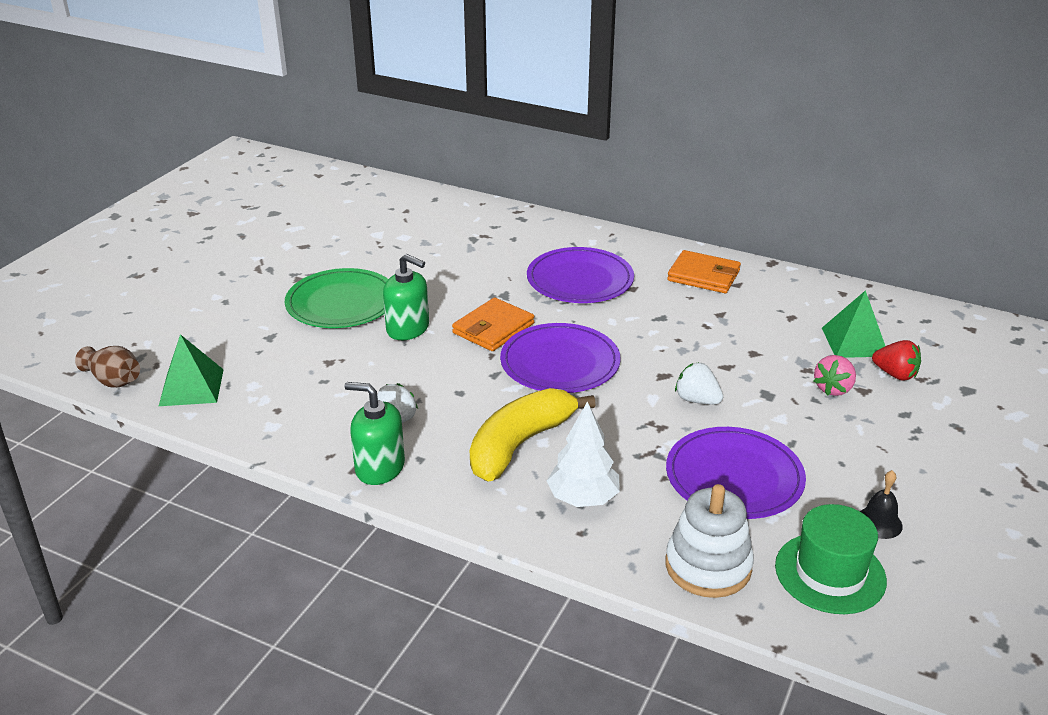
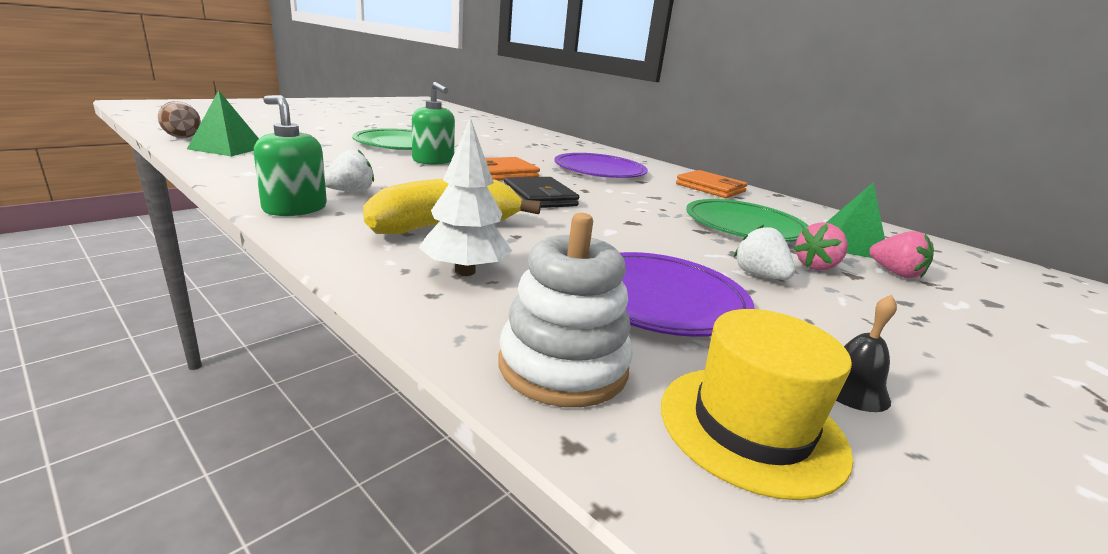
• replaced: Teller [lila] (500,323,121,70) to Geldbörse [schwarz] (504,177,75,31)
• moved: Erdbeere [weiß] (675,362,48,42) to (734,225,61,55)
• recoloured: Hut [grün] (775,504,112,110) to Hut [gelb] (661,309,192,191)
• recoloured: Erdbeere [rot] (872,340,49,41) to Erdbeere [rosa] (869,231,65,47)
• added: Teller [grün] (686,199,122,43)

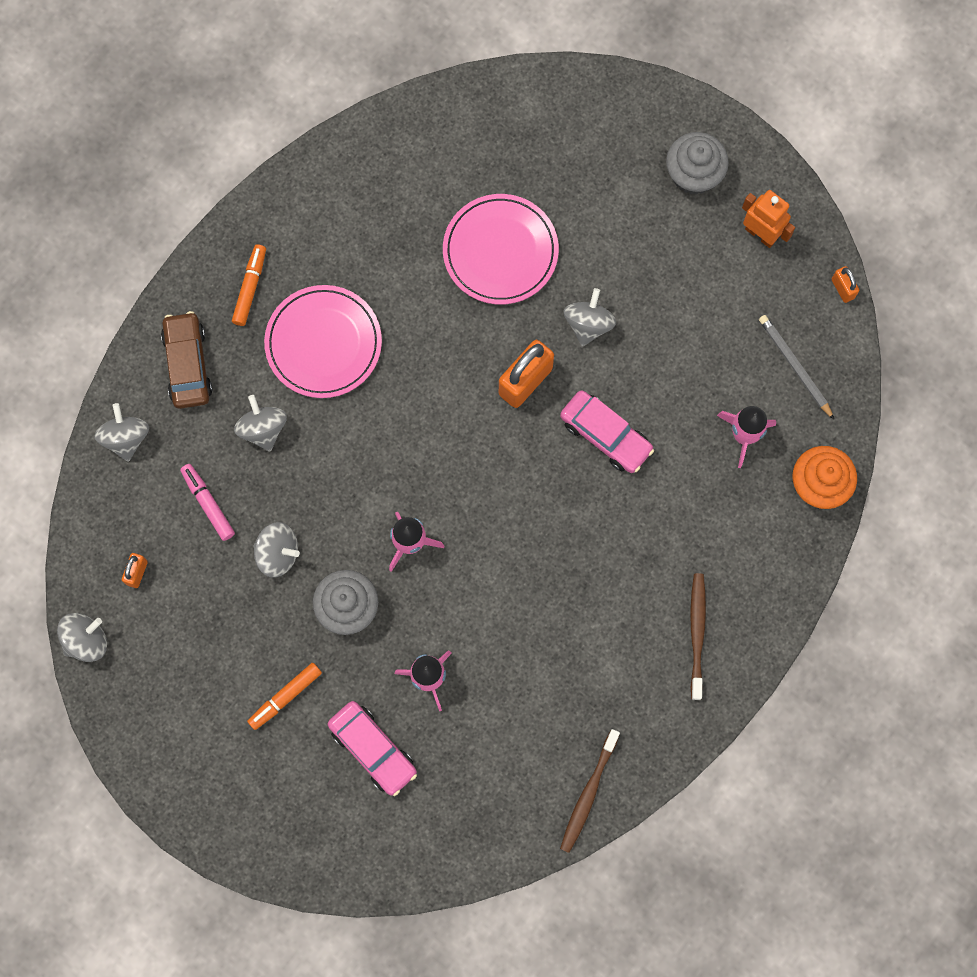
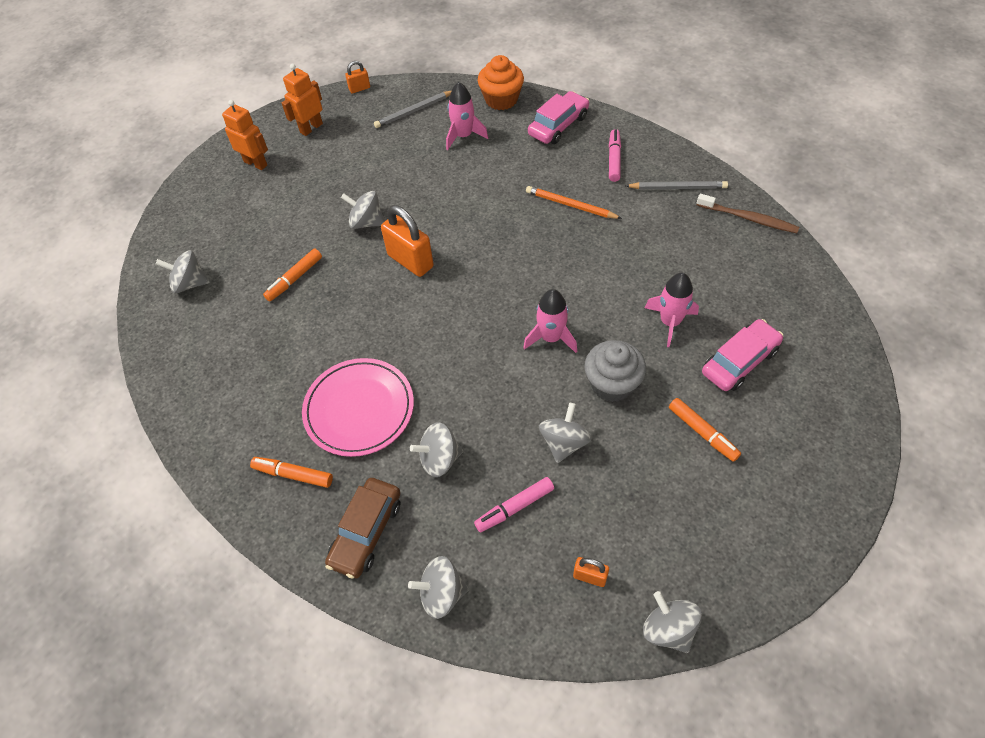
• turned: Auto [braun] (161,311,51,98) = (325,478,76,101) 60 degrees counterclockwise
• replaced: Teller [rosa] (443,194,116,111) to Filzstift [orange] (263,249,59,52)
• moved: Auto [rosa] (560,390,94,83) to (528,91,61,53)
• replaced: Muffin [grau] (666,132,63,62) to Roboter [orange] (222,100,46,70)
• replaced: Zahnbürste [braun] (690,573,16,127) to Filzstift [rosa] (609,129,12,53)
• added: Kreisel [grau] (156,250,54,43)
• added: Bleistift [orange] (526,186,96,33)
• added: Bleistift [grau] (625,181,103,8)

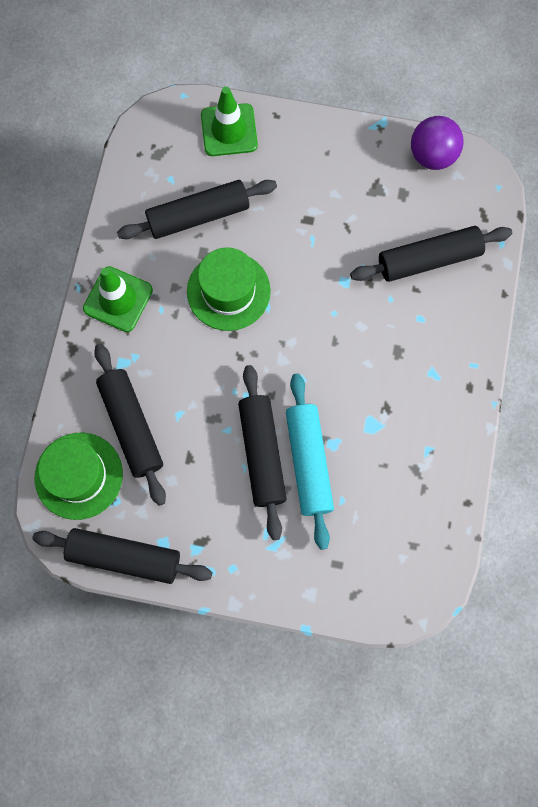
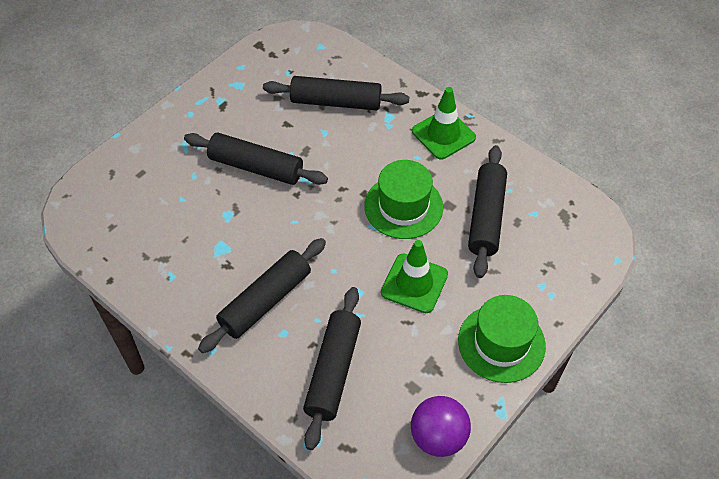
• moved: Nudelholz [schwarz] (32,528,180,56) to (198,238,128,115)
• moved: Hut [grün] (35,432,88,88) to (458,295,88,88)
• moved: Leitkegel [grün] (201,87,57,69) to (381,240,67,73)
• removed: Nudelholz [türkis] (286,373,48,177)

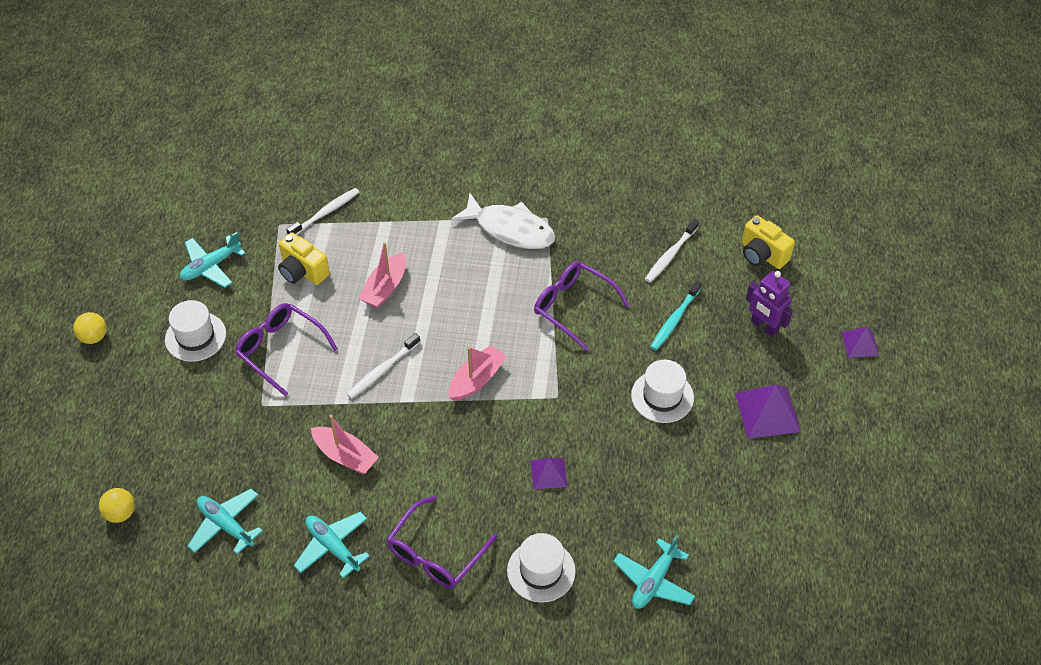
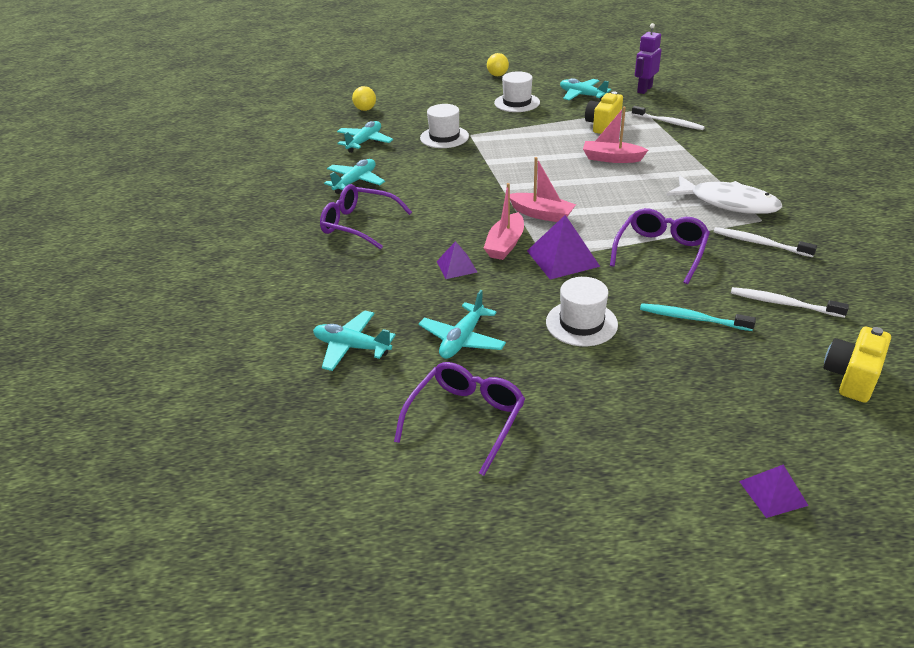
• moved: Brille [lila] (235,303,103,93) to (394,362,131,114)
• moved: Boot [rosa] (311,415,68,59) to (484,183,40,77)
• moved: Zahnbürste [weiß] (347,333,73,66) to (714,227,103,30)
• turned: Fisch [weiß] (451,193,104,56) = (666,176,116,38) 75 degrees counterclockwise
• moved: Hut [weiß] (507,533,69,70) to (420,104,49,44)
• moved: Pyramide [lila] (735,385,66,54) to (527,215,73,65)
• moved: Roboter [lila] (746,271,47,66) to (635,23,26,71)
• added: Flugzeug [türkis] (419,290,87,69)

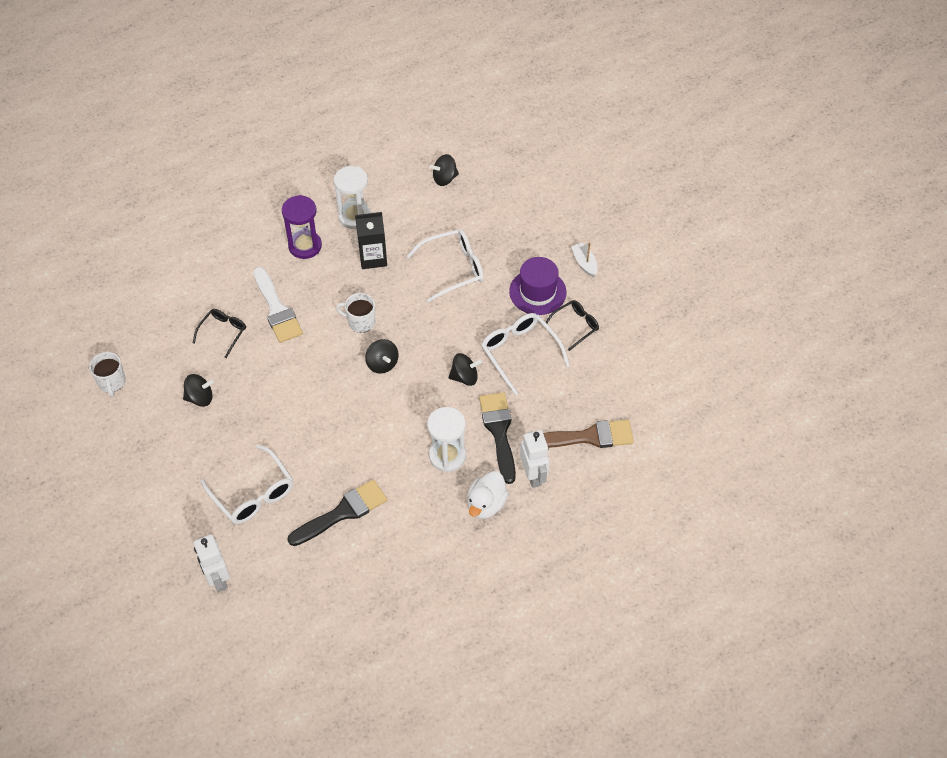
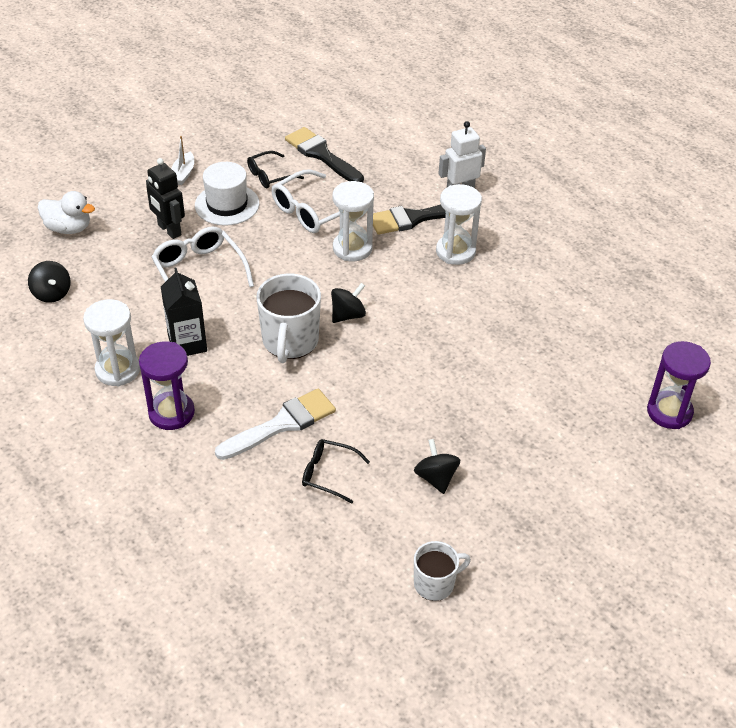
• replaced: Roboter [weiß] (194,535,36,57) to Sanduhr [lila] (647,341,64,88)
• removed: Brille [weiß] (201,444,92,80)
• moved: Pinsel [schwarz] (287,479,100,67) to (285,127,79,56)
• resized: Tasse [weiß] (336,293,39,40) = (256,274,65,89) x1.67
• replaced: Kreisel [schwarz] (449,353,33,33) to Sanduhr [weiß] (333,181,41,80)
• moved: Ente [weiß] (467,471,41,48) to (38,191,57,43)
• recoloured: Hut [lila] (509,257,57,58) to Hut [weiß] (195,162,64,64)
• removed: Pinsel [braun] (543,420,91,28)
• turned: Brille [schwarz] (546,300,53,51) = (247,151,57,37) 75 degrees counterclockwise
• turned: Boot [weiß] (571,242,26,35) = (171,136,23,49) 45 degrees counterclockwise
• added: Roboter [schwarz] (146,158,39,81)

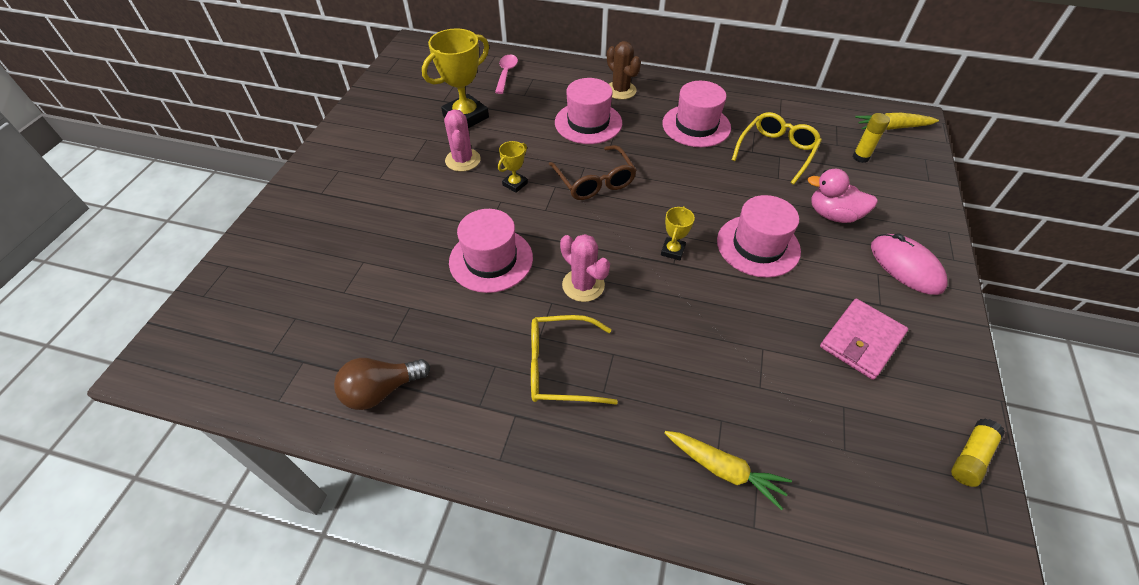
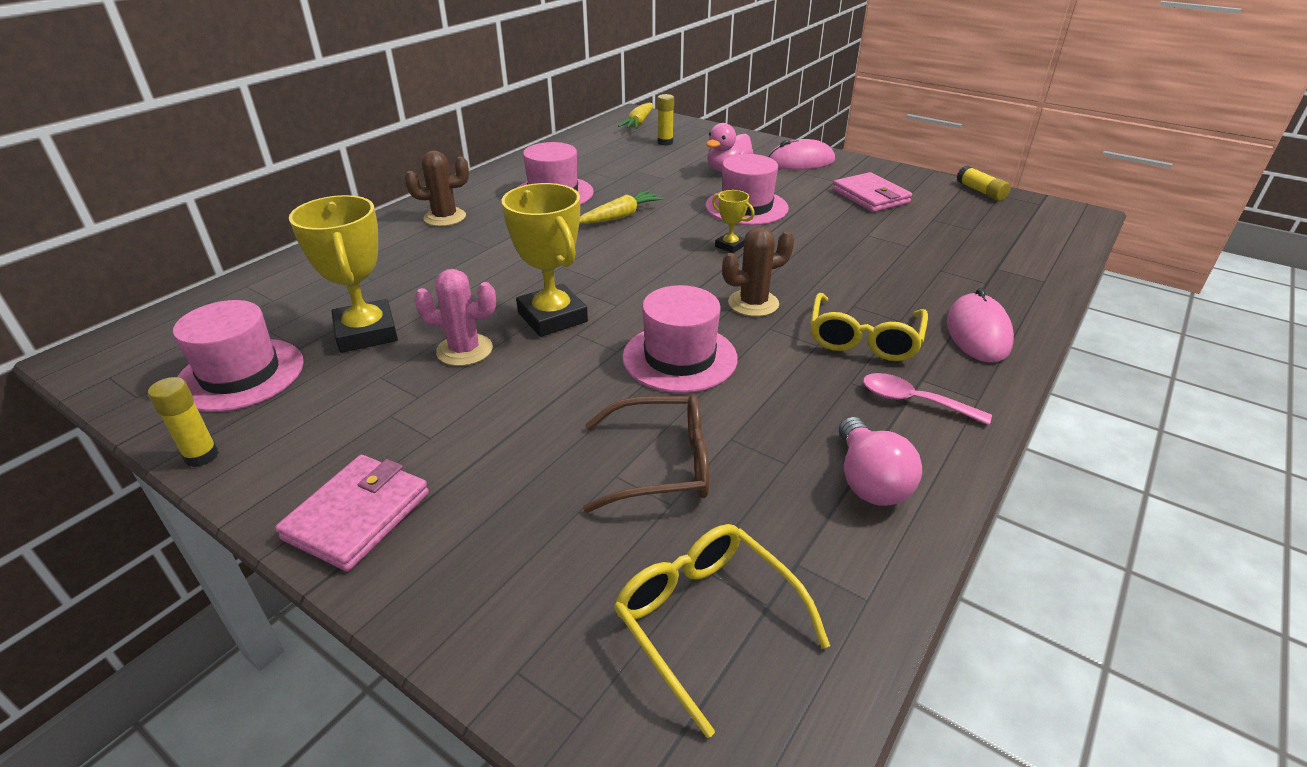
• recoloured: Glühbirne [braun] (334,358,96,52) to Glühbirne [rosa] (839,417,83,89)
• moved: Löffel [rosa] (495,55,23,39) to (863,373,129,52)
• resized: Pokal [gelb] (498,141,30,52) = (501,183,87,154) x2.04
• moved: Brille [braun] (549,145,88,55) to (583,395,126,118)
• moved: Hut [rosa] (555,78,67,66) to (173,300,131,112)
• recoloured: Kaktus [rosa] (560,234,50,68) to Kaktus [braun] (722,227,72,90)
• moved: Karotte [gelb] (665,431,127,79) to (580,190,84,34)
• moved: Brille [gelb] (732,112,90,73) to (614,524,216,214)
• added: Klebestift [gelb] (148,377,71,90)
• added: Geldbörse [rosa] (275,455,154,116)
• added: Computermaus [rosa] (947,288,67,75)

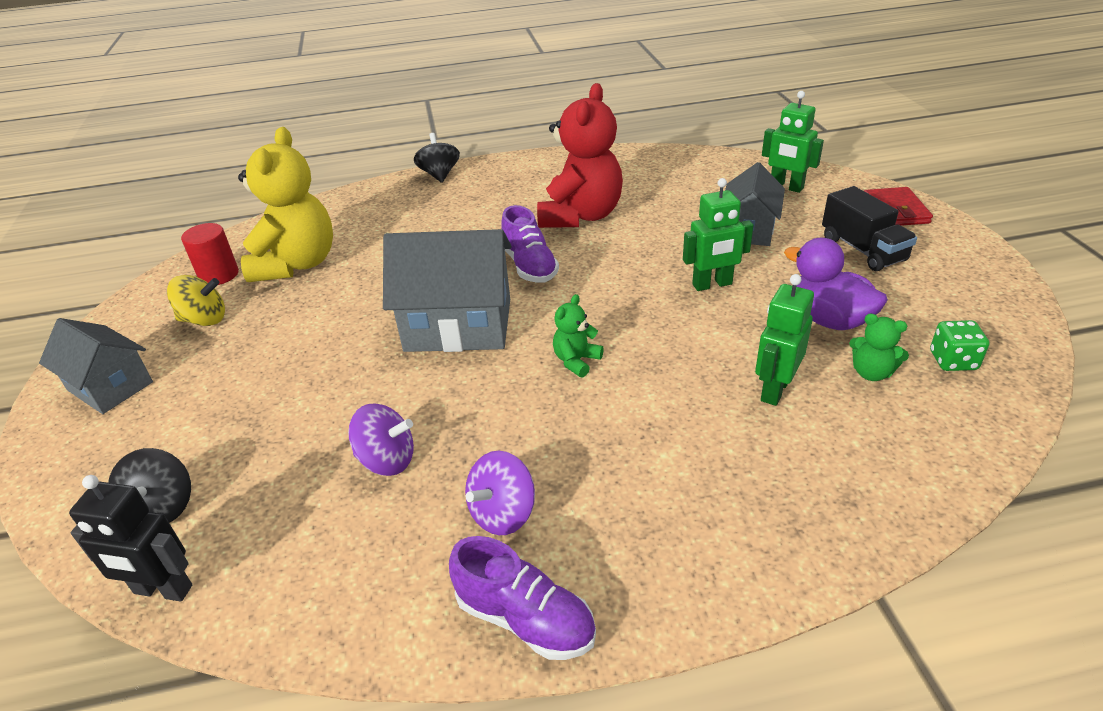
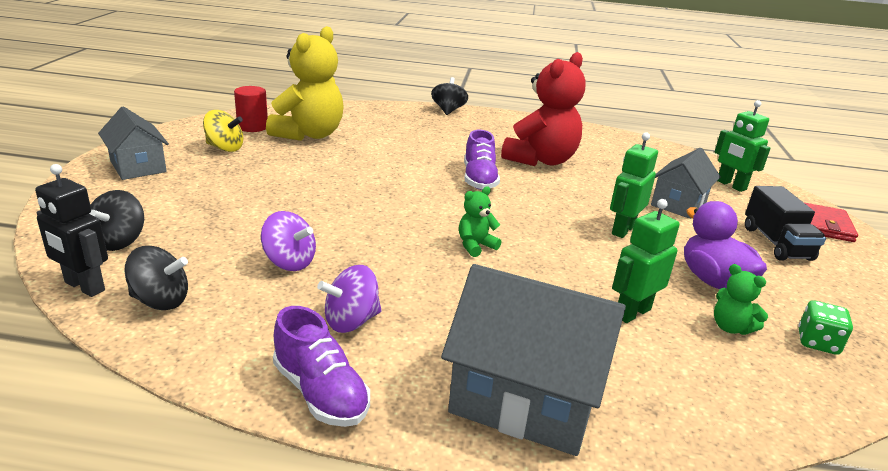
• moved: Haus [grau] (383,229,129,123) to (441,264,185,192)
• turned: Roboter [grün] (683,178,71,113) = (610,132,48,106) 120 degrees clockwise
• added: Kreisel [schwarz] (124,246,64,64)

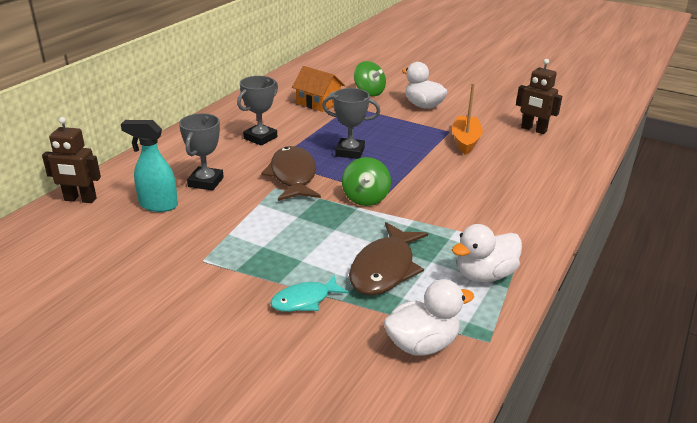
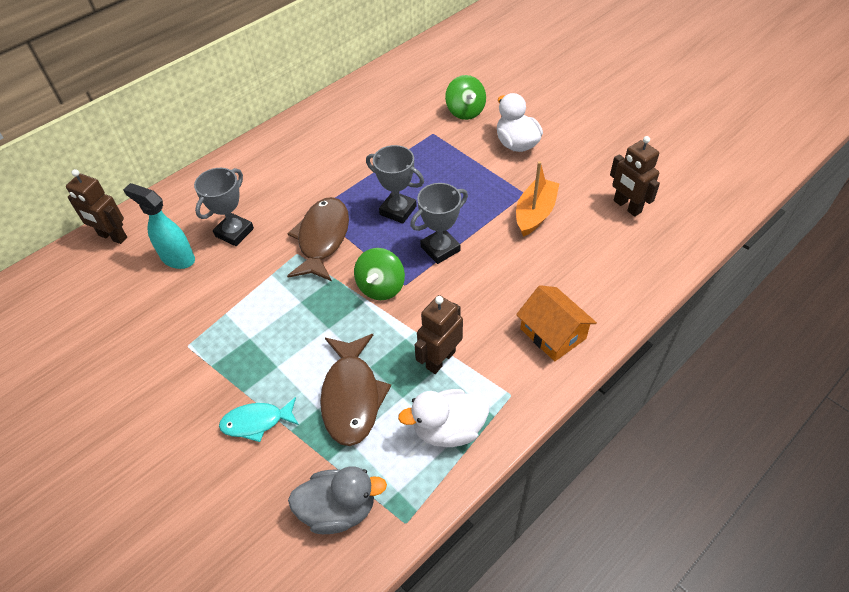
• moved: Pokal [grau] (237,76,41,70) to (410,183,58,81)
• moved: Haus [orange] (292,66,53,46) to (516,285,81,77)
• turned: Fisch [braun] (349,222,79,73) = (320,334,71,112) 45 degrees counterclockwise
• recoloured: Ente [weiß] (384,279,90,76) to Ente [grau] (288,466,99,68)
• added: Roboter [braun] (415,295,48,79)

